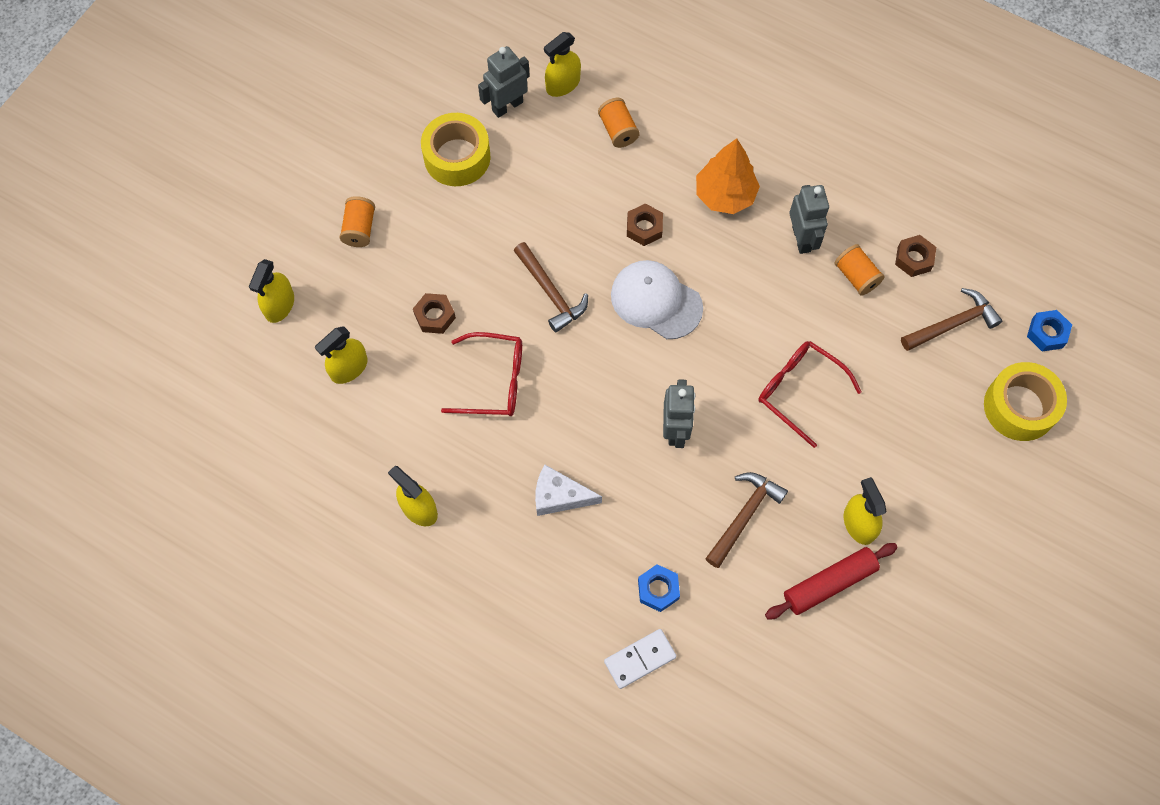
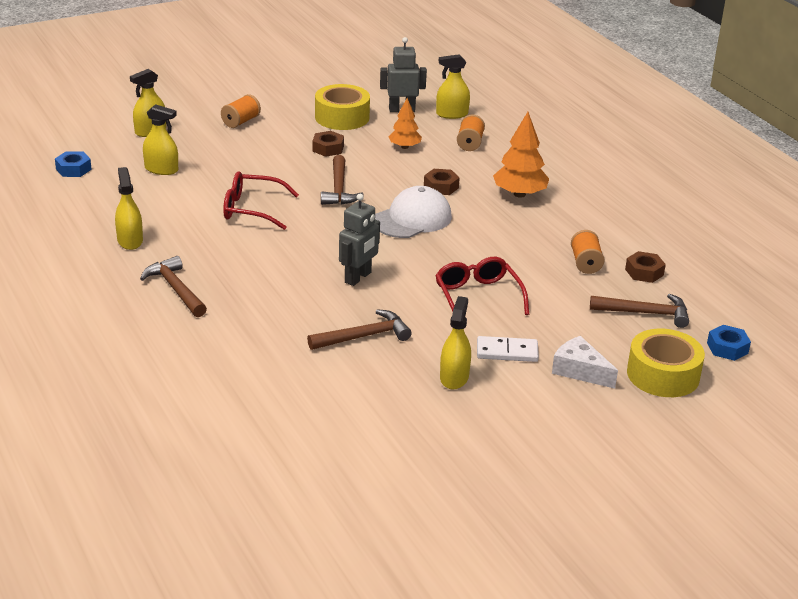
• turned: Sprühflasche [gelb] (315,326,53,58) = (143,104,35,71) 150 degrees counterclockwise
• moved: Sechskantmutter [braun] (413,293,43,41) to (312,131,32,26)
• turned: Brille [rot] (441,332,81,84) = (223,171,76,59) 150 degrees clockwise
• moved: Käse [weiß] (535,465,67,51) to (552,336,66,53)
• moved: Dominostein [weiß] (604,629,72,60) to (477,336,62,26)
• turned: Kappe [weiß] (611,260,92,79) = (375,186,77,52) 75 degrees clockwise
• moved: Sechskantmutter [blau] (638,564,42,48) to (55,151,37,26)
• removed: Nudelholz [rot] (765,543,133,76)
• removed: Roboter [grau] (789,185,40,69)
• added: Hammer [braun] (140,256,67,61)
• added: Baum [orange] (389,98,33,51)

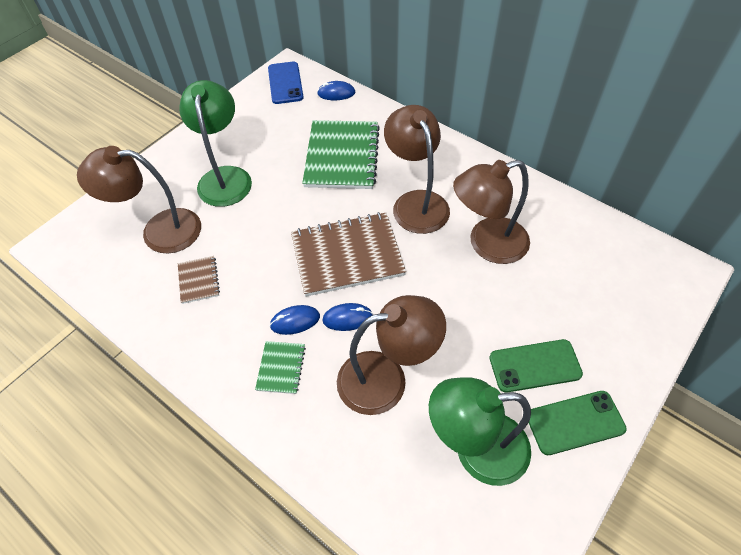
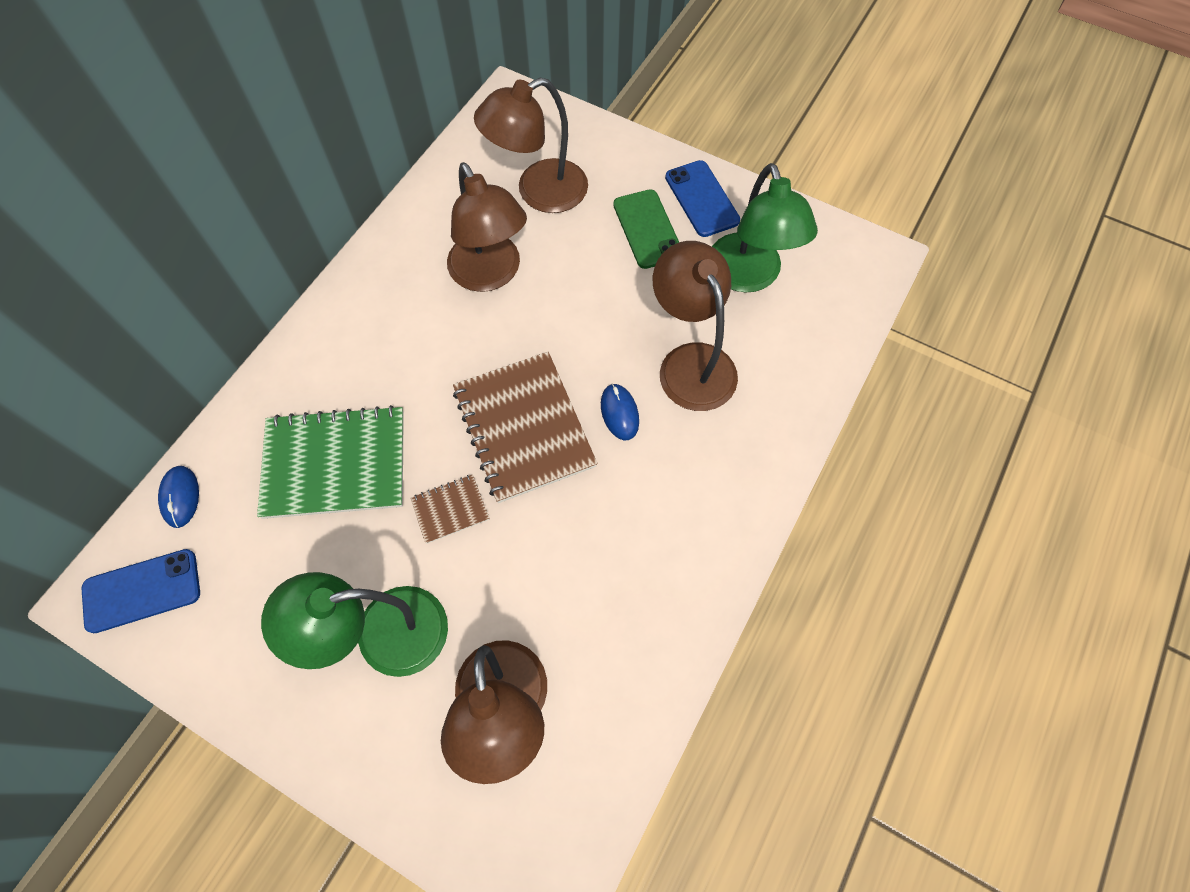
• moved: Notizbuch [braun] (178,256,42,48) to (410,474,79,70)
• removed: Notizbuch [grün] (255,341,51,53)
• removed: Computermaus [blau] (270,305,50,30)
• moved: Lampe [braun] (384,105,66,129) to (474,78,114,135)
• recoloured: Handy [grün] (529,391,98,64) to Handy [blau] (665,160,75,77)

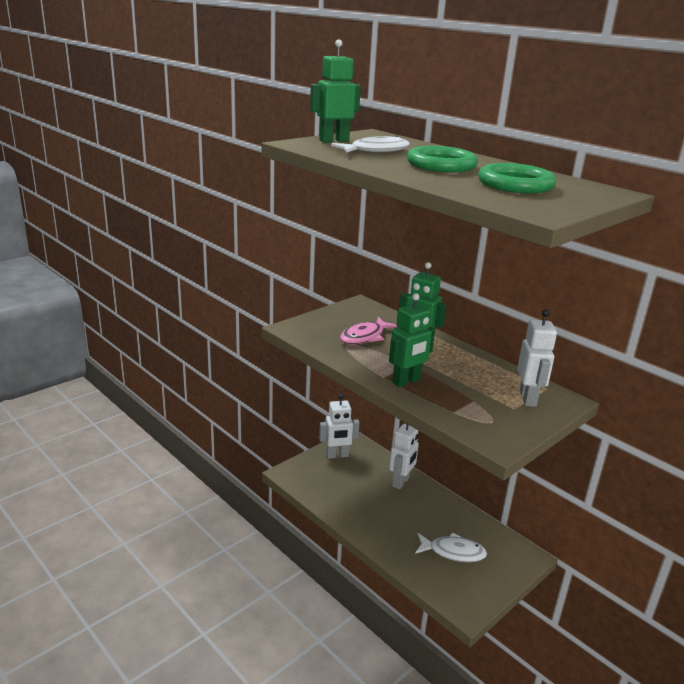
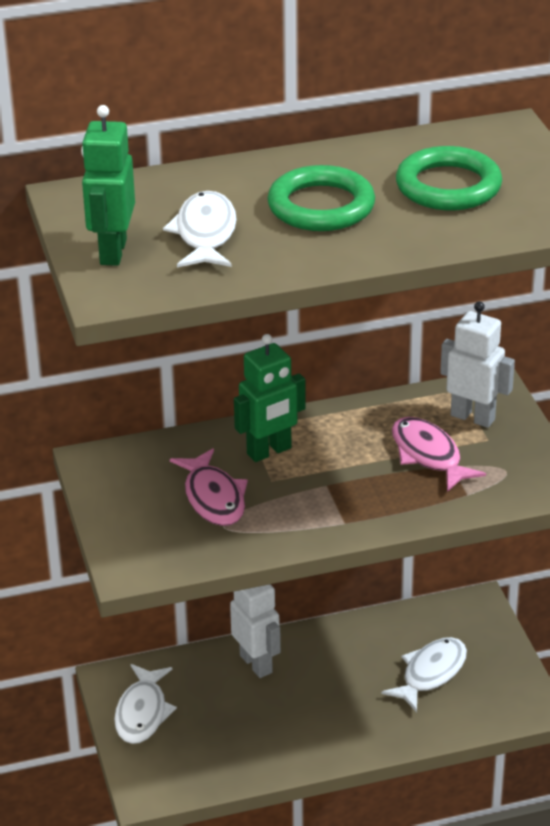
• replaced: Roboter [weiß] (319,394,40,65) to Fisch [weiß] (114,664,63,80)
• removed: Roboter [grün] (389,293,46,94)
• added: Fisch [rosa] (392,417,94,75)

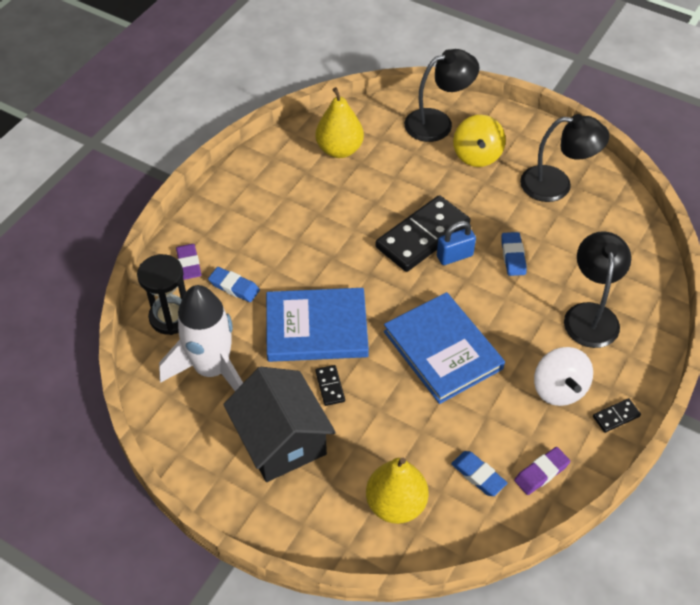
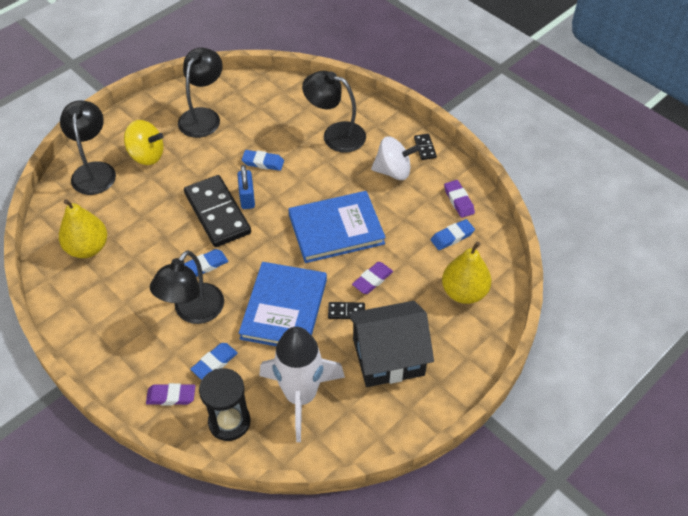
• added: Lampe [schwarz] (150,250,74,74)
• added: Radiergummi [blau] (184,249,44,28)
• added: Radiergummi [lila] (352,262,41,32)

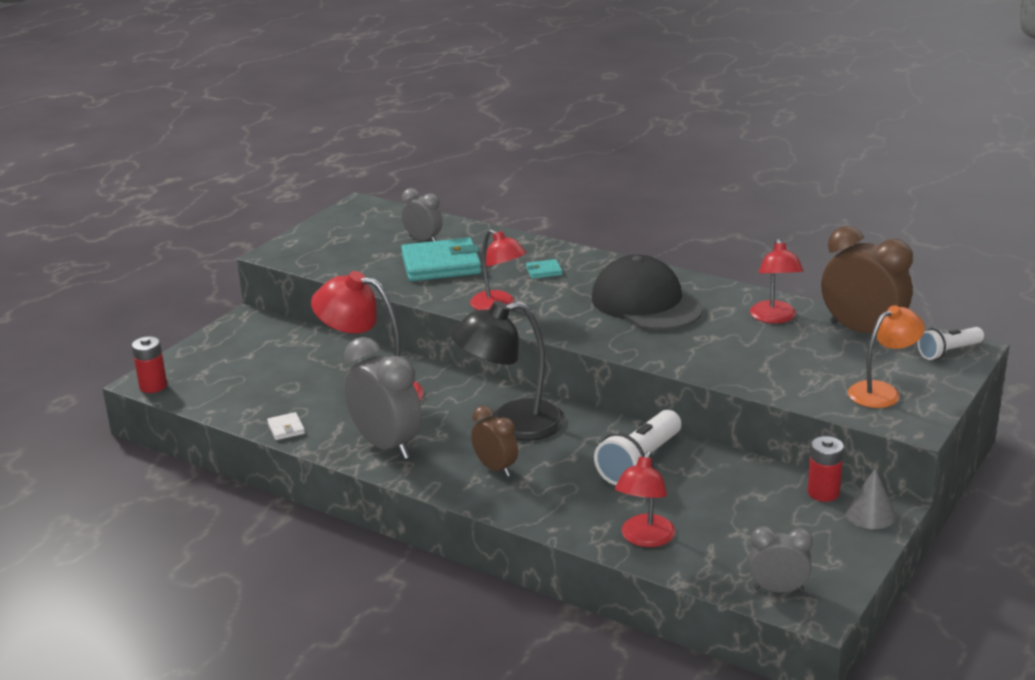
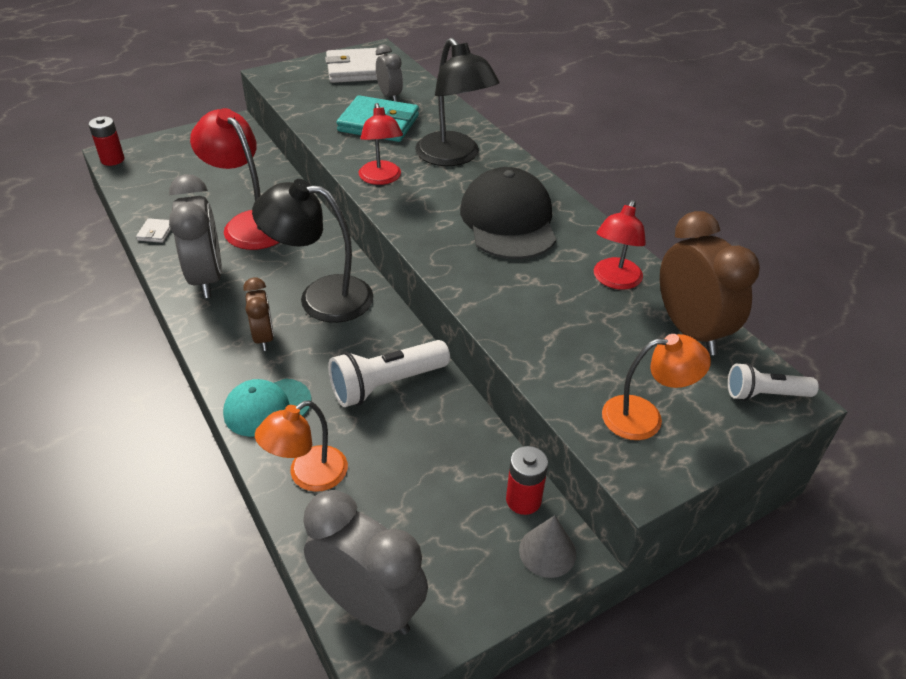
• replaced: Geldbörse [türkis] (526,259,36,20) to Lampe [schwarz] (415,38,85,128)
• recoloured: Lampe [rot] (615,451,60,96) to Lampe [orange] (255,400,93,92)
• resized: Wecker [grau] (749,526,64,67) = (304,490,124,145) x1.76
• added: Kappe [türkis] (223,378,89,59)
• added: Geldbörse [weiß] (325,48,62,35)

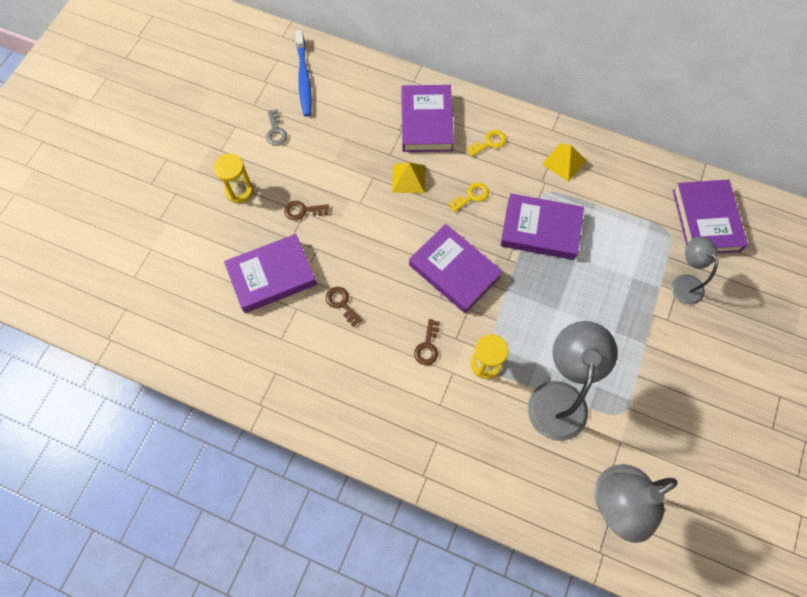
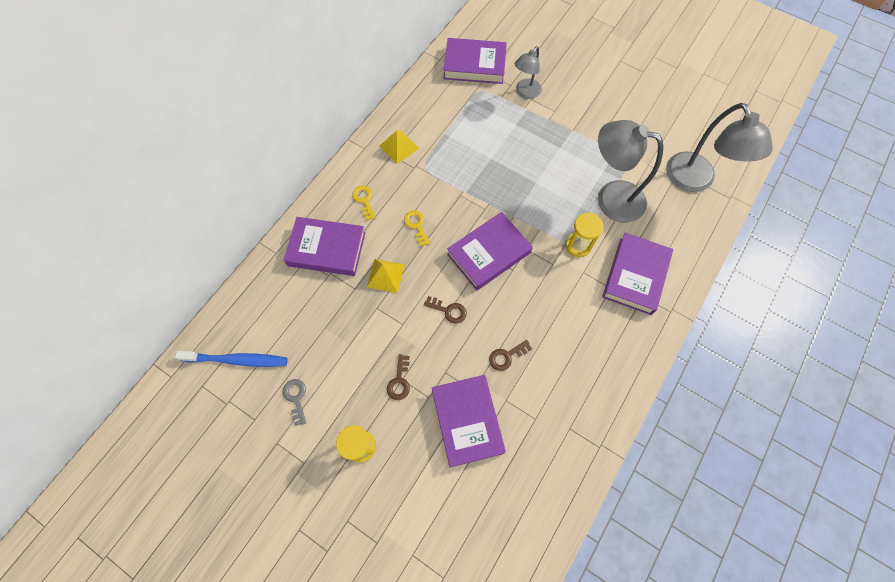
• turned: Schlüssel [grau] (266,109,21,37) = (283,379,23,47) 105 degrees counterclockwise
• moved: Schlüssel [braun] (414,319,26,46) to (424,296,43,28)
• moved: Buch [lila] (500,194,84,66) to (602,233,71,82)
• turned: Lampe [grau] (672,236,46,69) = (515,46,27,53) 45 degrees counterclockwise

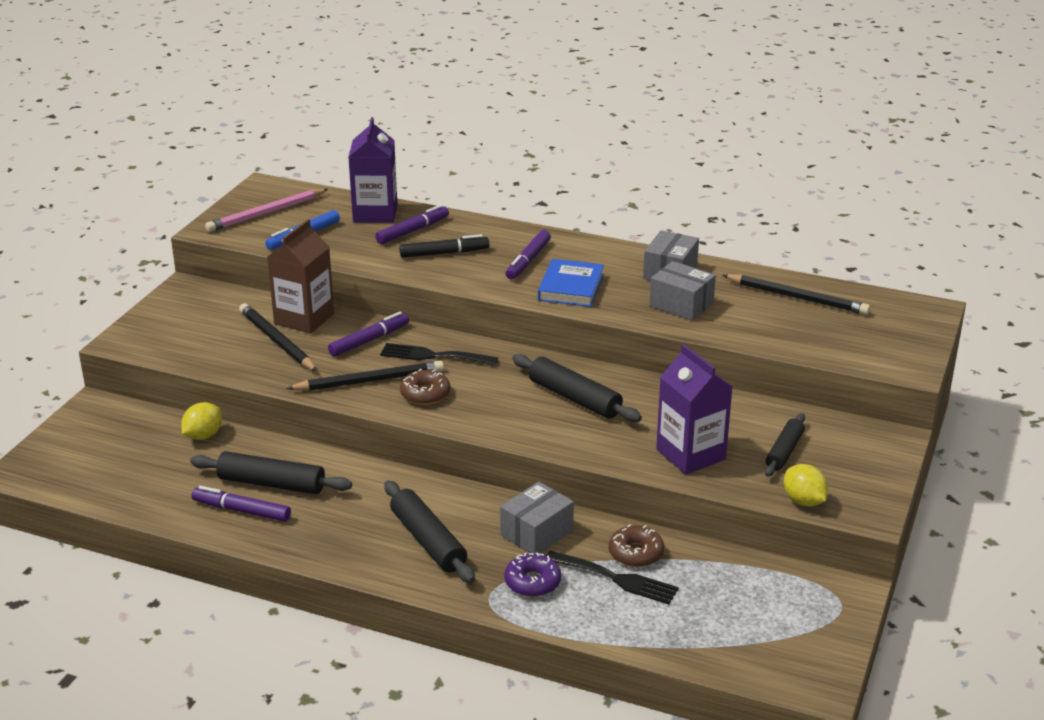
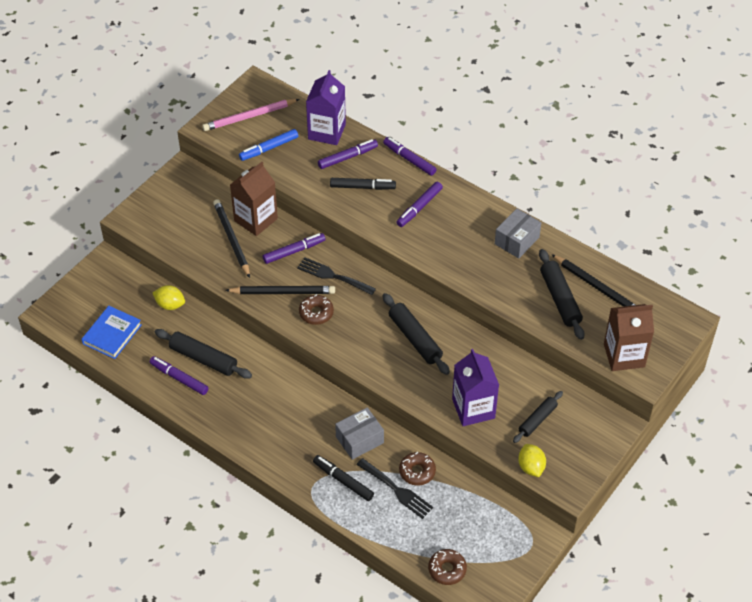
• turned: Zitrone [gelb] (181,402,41,38) = (153,285,32,25) 60 degrees clockwise
• moved: Nudelholz [schwarz] (384,480,91,103) to (539,249,46,91)
• replaced: Donut [lila] (504,553,57,44) to Filzstift [schwarz] (313,455,61,46)
• moved: Buch [blau] (538,259,66,48) to (81,306,61,53)
• removed: Schachtel [grau] (649,261,67,60)
• added: Filzstift [lila] (383,137,54,39)
• added: Donut [braun] (428,549,39,36)
• added: Getränkekarton [braun] (604,304,50,67)

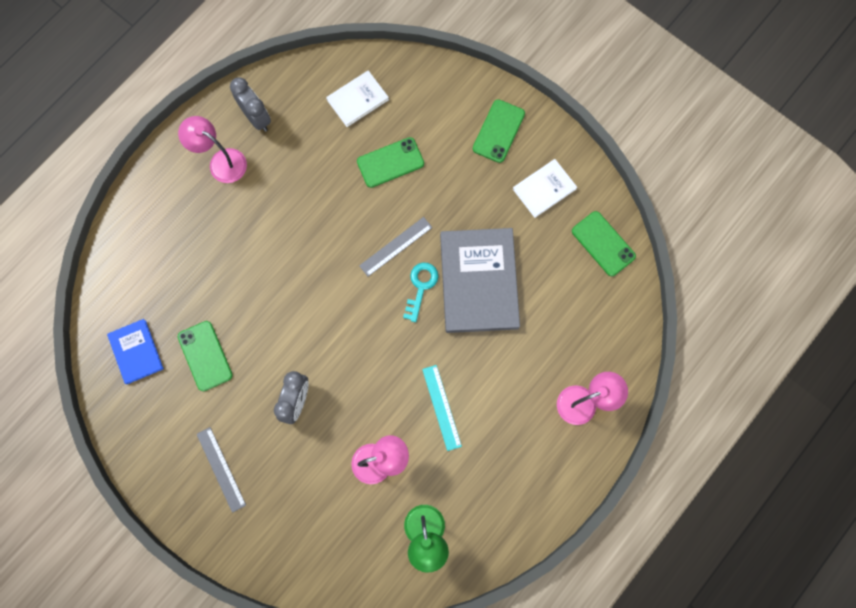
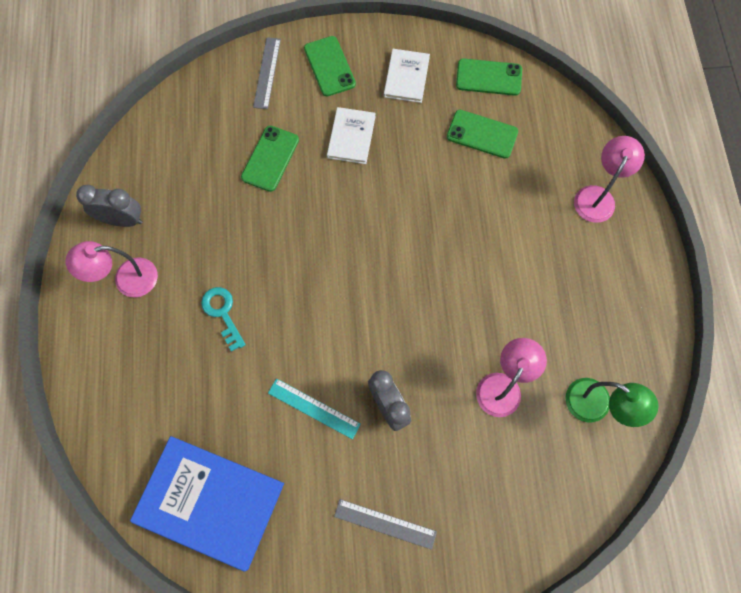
• resized: Buch [blau] (107,319,57,65) = (130,436,154,136) x1.89
• moved: Handy [grün] (178,321,55,70) to (447,110,71,49)
• moved: Buch [weiß] (326,70,63,57) to (327,107,49,57)
• moved: Lineal [grau] (359,217,74,60) to (253,37,28,72)
• moved: Schlüssel [türkis] (403,263,35,59) to (201,287,45,65)
• moved: Lineal [türkis] (422,365,40,86) to (268,378,93,61)
• removed: Buch [grau] (440,228,80,105)

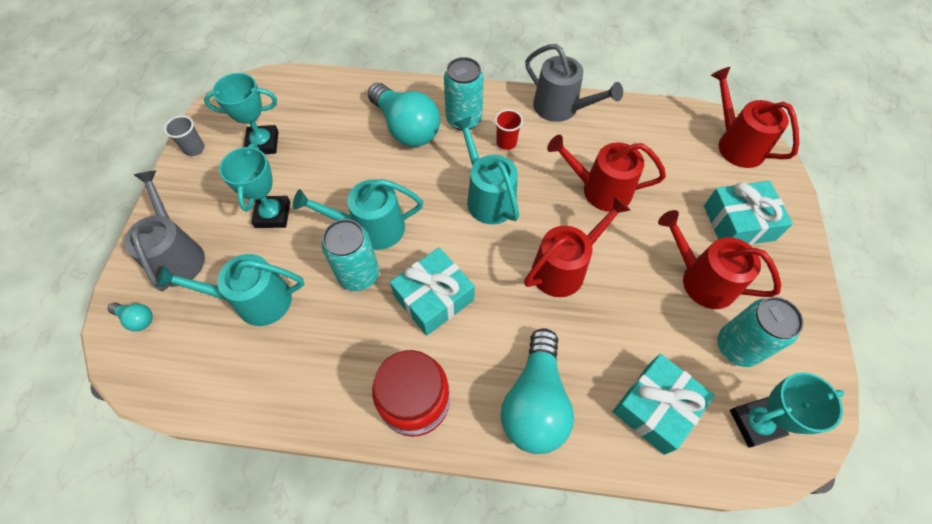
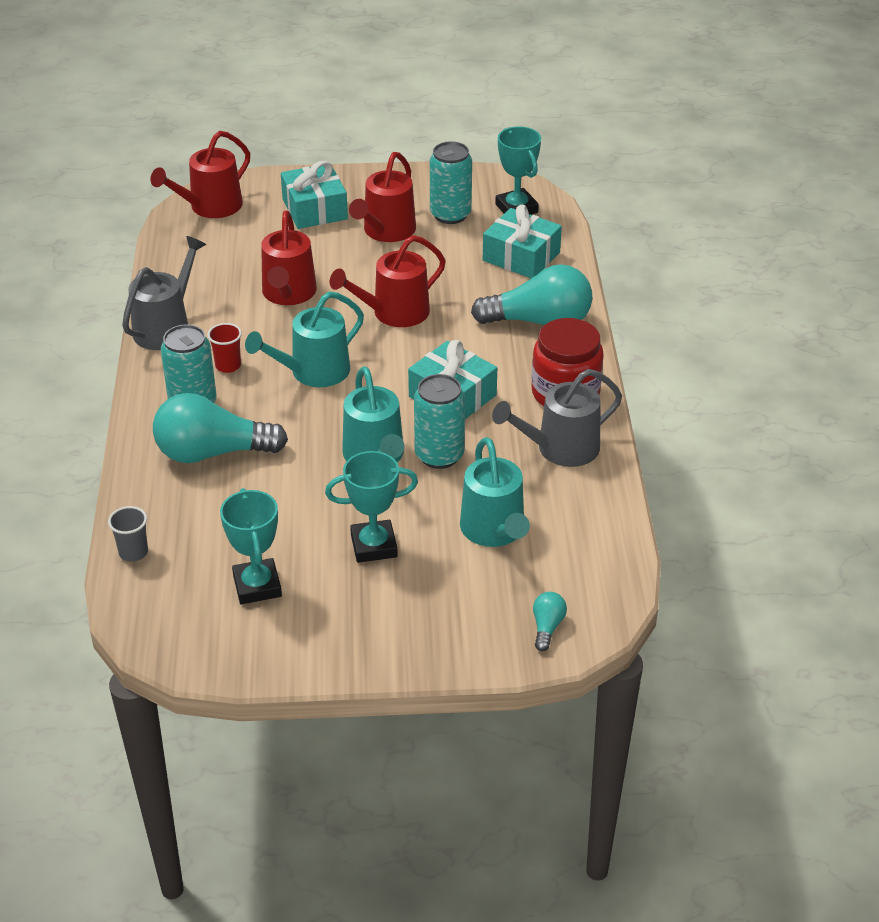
• moved: Gießkanne [grau] (124,170,81,121) to (492,369,130,98)
• moved: Becher [grau] (164,116,40,40) to (108,506,40,56)
• turned: Glühbirne [türkis] (368,83,72,64) = (153,393,135,70) 135 degrees counterclockwise
• turned: Gießkanne [rot] (524,196,107,101) = (330,235,116,92) 75 degrees counterclockwise

